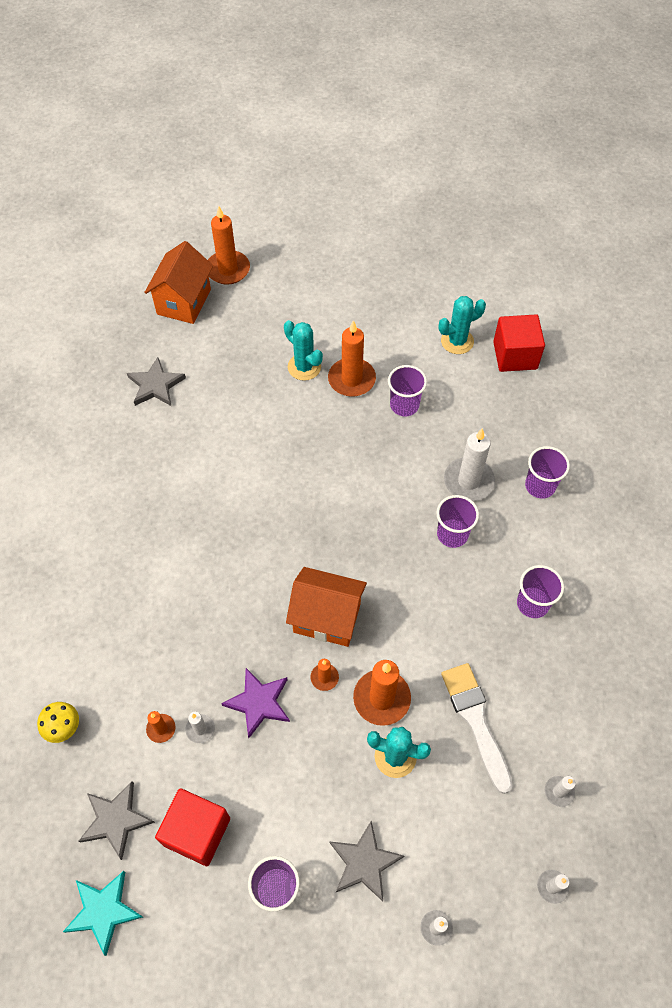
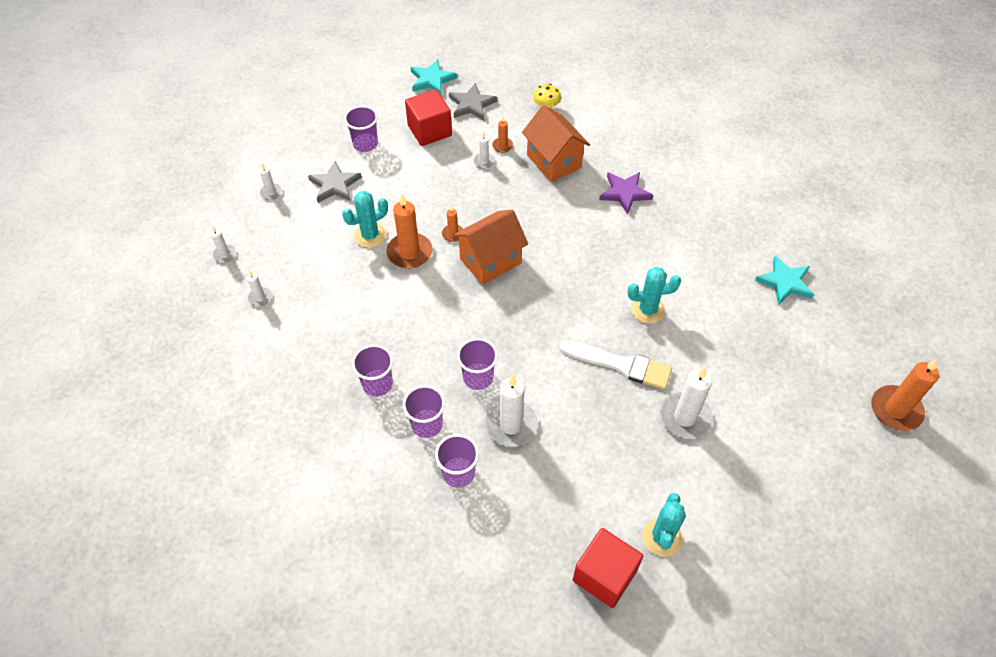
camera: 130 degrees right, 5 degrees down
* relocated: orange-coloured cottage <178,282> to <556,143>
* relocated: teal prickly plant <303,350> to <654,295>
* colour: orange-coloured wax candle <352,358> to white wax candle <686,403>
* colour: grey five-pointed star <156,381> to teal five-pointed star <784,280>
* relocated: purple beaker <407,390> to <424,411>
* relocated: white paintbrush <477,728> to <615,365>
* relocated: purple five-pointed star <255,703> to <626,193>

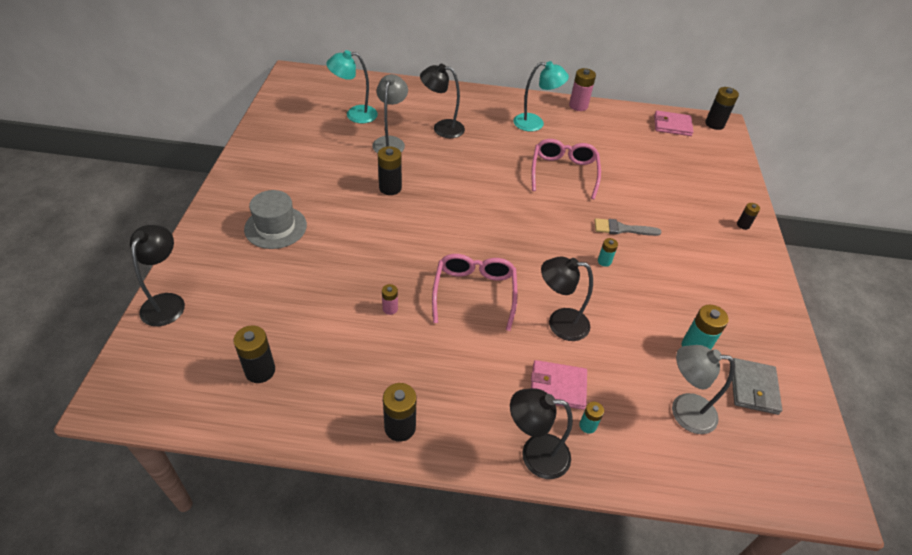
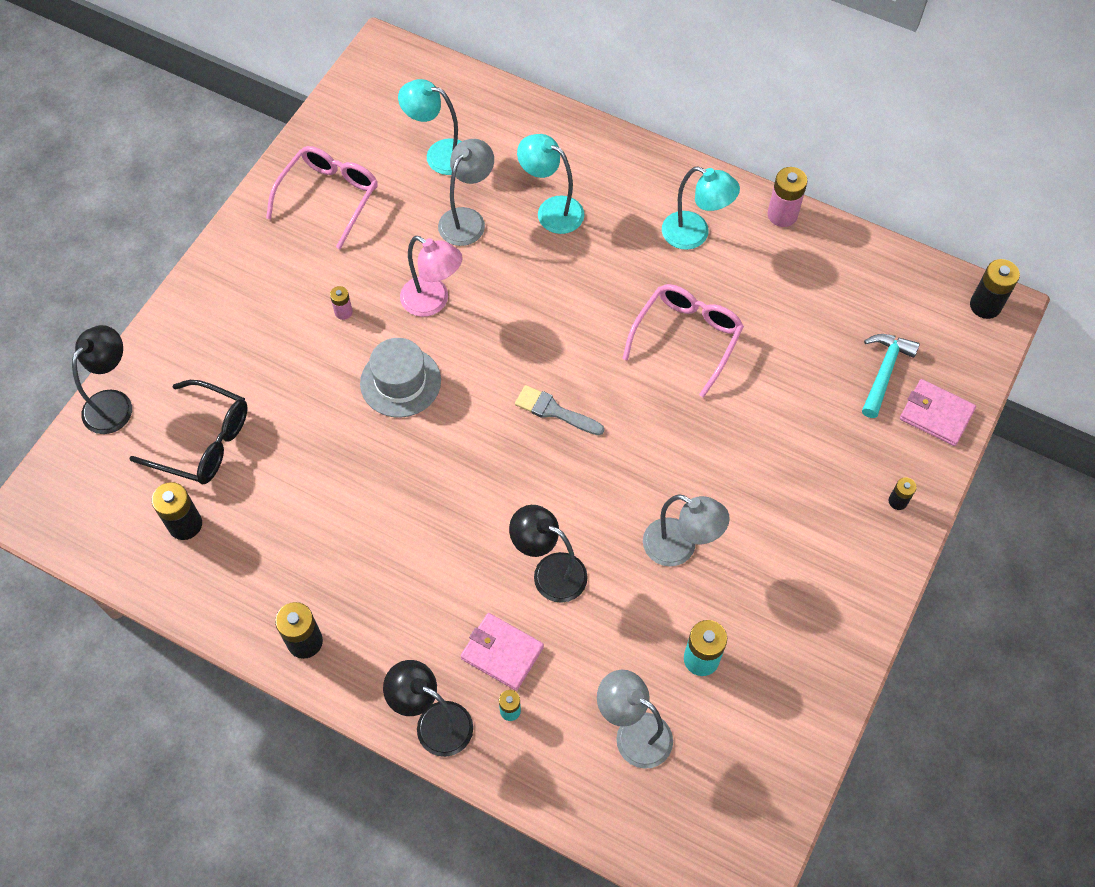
camera: 25 degrees right, 15 degrees up
* colour: jet-black desk lamp <442,101> to teal desk lamp <550,184>
* relocated: rosy wallet <674,123> to <938,412>
* exchanged: jet-black power cell <390,170> to rosy desk lamp <431,276>
* relocated: grey top hat <275,219> to <400,378>
* relocated: grey paintbrush <627,227> to <559,410>
* missing: teal power cell <608,252>
* relocated: rosy spectacles <475,292> to <322,197>
* relocated: rosy power cell <390,299> to <341,303>
* missing: grey wallet <757,386>
* appeared: teal claw hammer <891,376>
* appeared: jet-black spectacles <188,432>
* appeared: grey desk lamp <686,530>

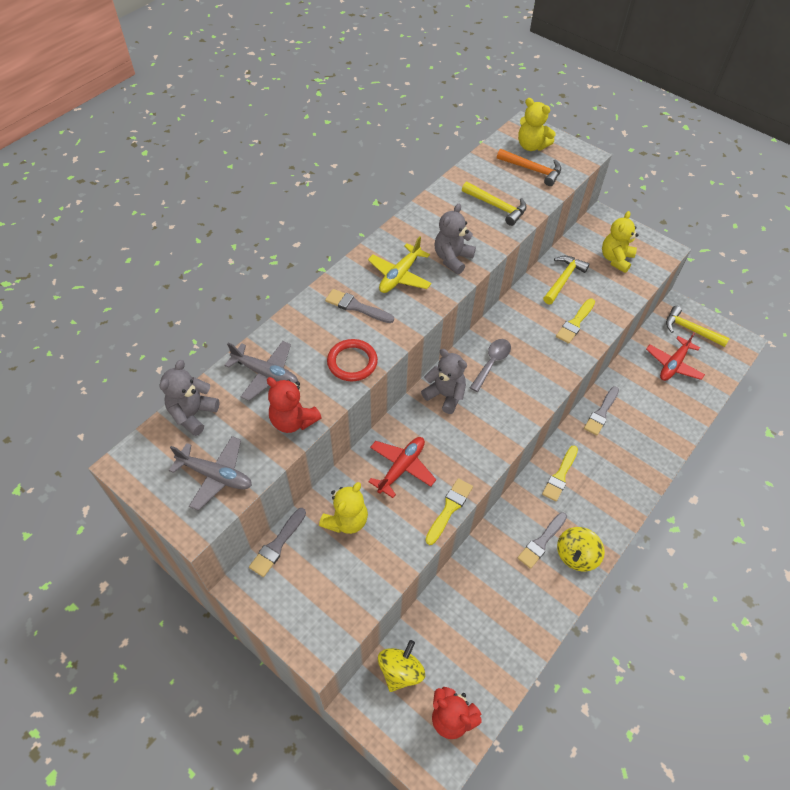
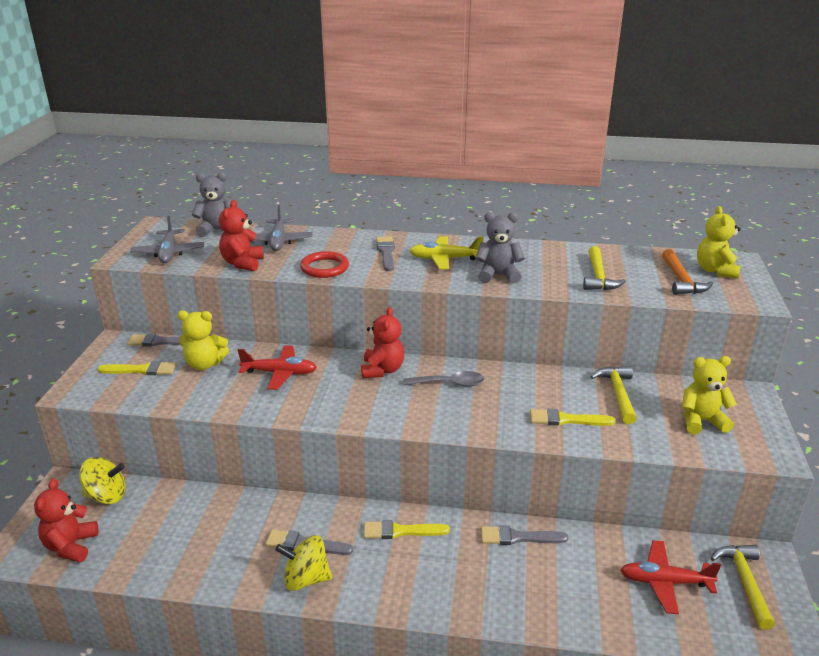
camera: 60 degrees right, 25 degrees down
* spun: golden claw hammer <566,280> = <613,395> 90 degrees counterclockwise
* colour: grey teddy bear <444,381> to scarlet teddy bear <382,342>
* relocated: golden paintbrush <449,511> to <136,368>

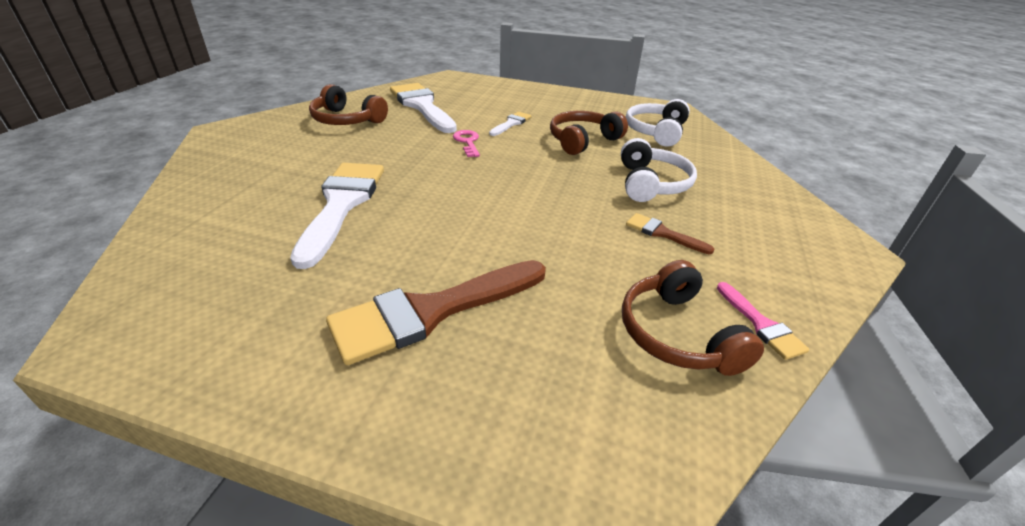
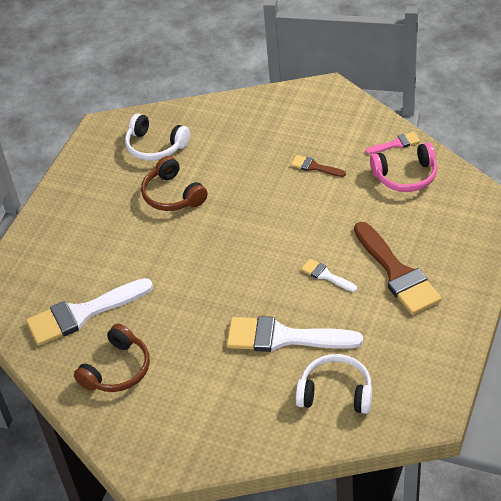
camera: 80 degrees left, 10 degrees up
* relocated: white paintbrush <510,124> to <329,275>
* missing: rosy key <466,143>
* relocated: white headset <659,170> to <334,384>
* spun: russet paintbrush <670,233> = <318,166> 75 degrees clockwise
* colour: russet headset <693,318> to rosy headset <403,167>

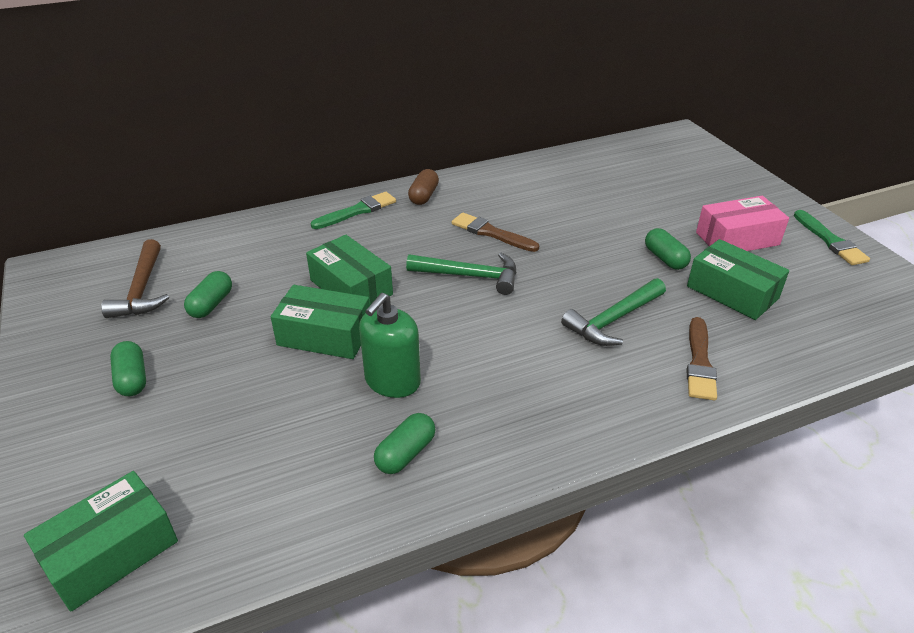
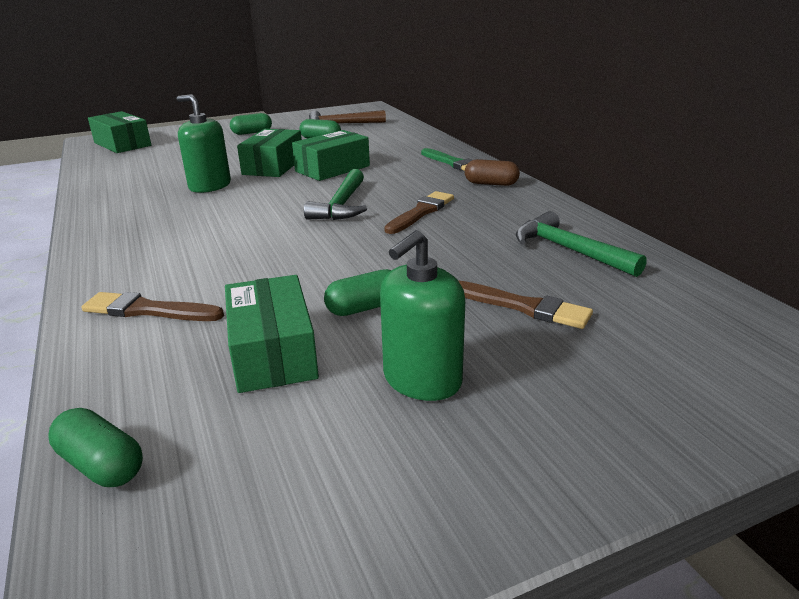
camera: 90 degrees right, 10 degrees down
* exchanged: rosy parcel <742,223> to emerald pump bottle <422,315>
* missing: emerald paintbrush <832,237>
* spun: emerald parcel <738,279> = <272,334> 60 degrees counterclockwise
* relocated: emerald claw hammer <613,312> to <581,244>
* relocated: emerald pill shape <405,443> to <95,447>
* appeared: russet paintbrush <526,305>

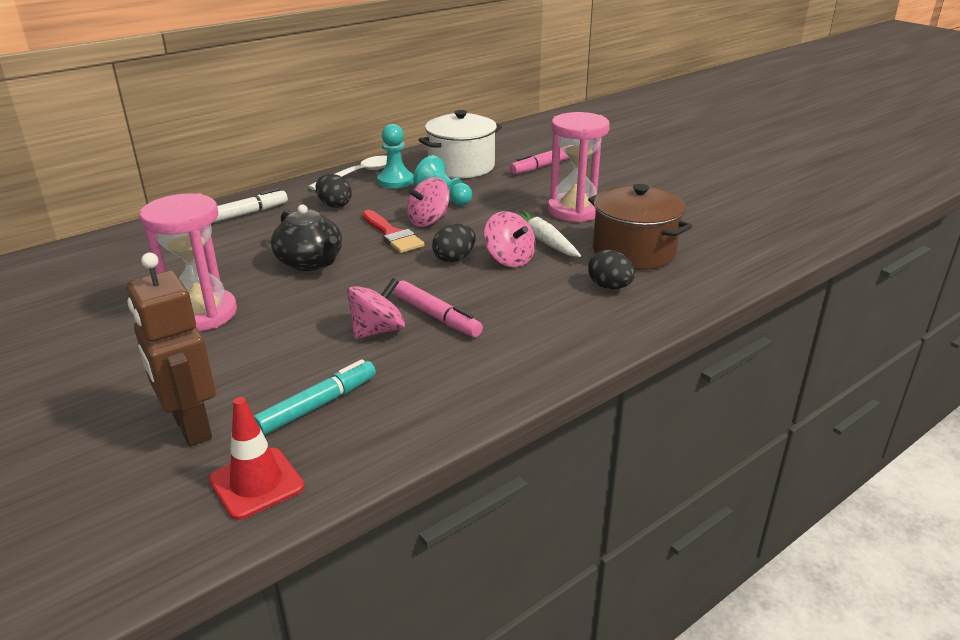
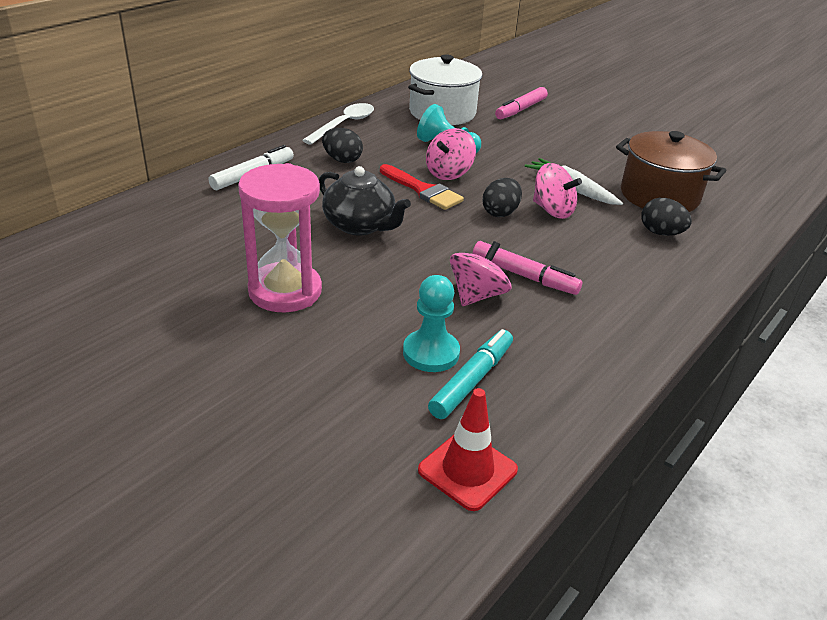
camera: 15 degrees left, 5 degrees up
* missing: rosy hourglass <579,167>
* relocated: teal game pawn <395,156> to <431,323>
* missing: russet toy robot <171,349>

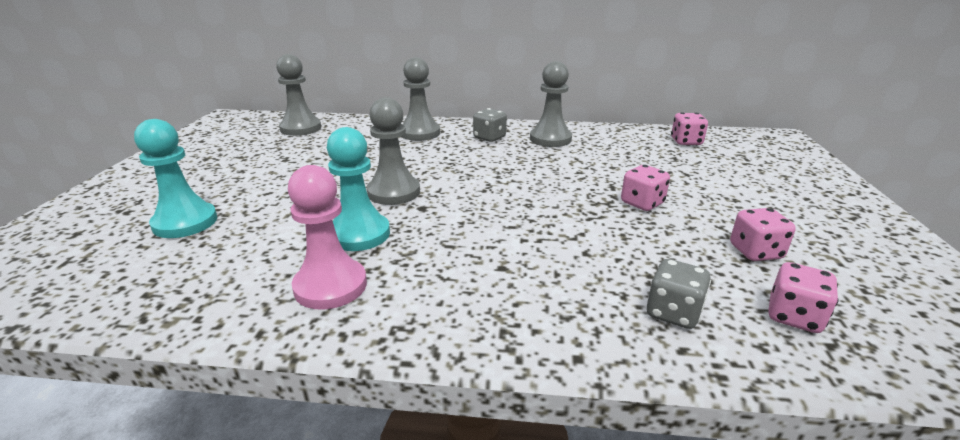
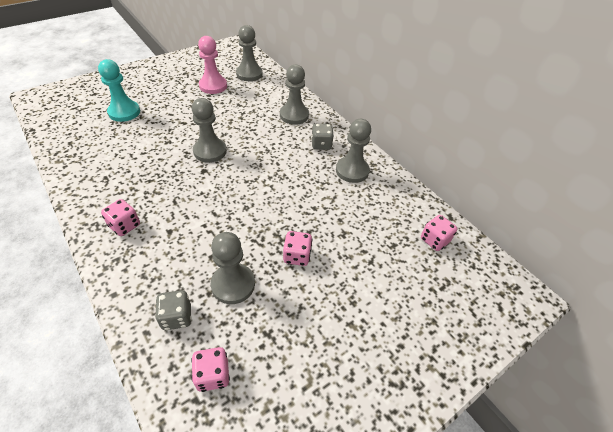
camera: 45 degrees right, 20 degrees up
* missing: teal game pawn <358,189>
* relocated: rosy game pawn <327,237> to <212,65>
* relocated: rosy game die <763,234> to <120,217>
* appeared: grey game pawn <233,268>

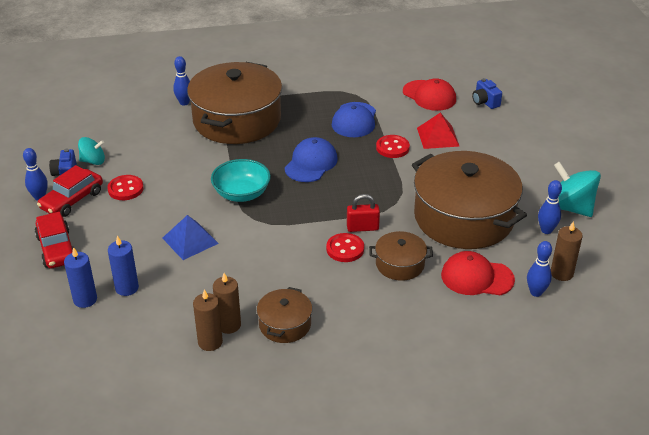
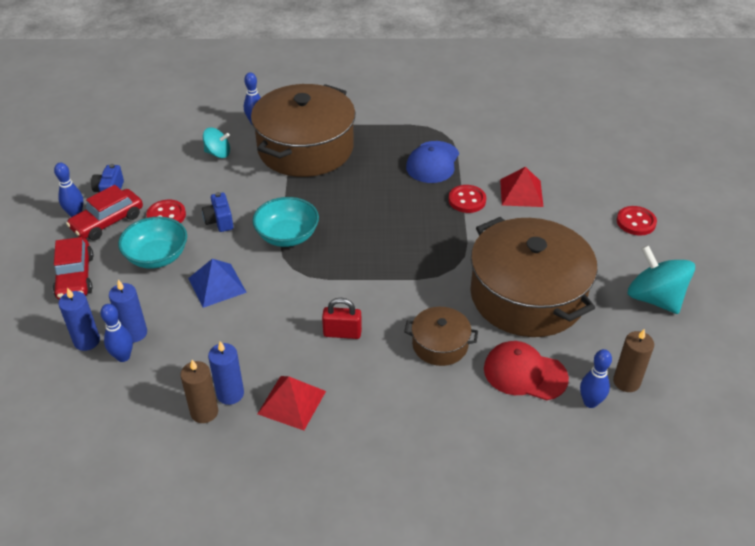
camera: 10 degrees right, 5 degrees up
* missing: scarlet baseball cap <429,94>
* relocated: cobalt photo camera <487,93> to <217,212>
* relocated: teal whirligig <91,151> to <216,142>
* missing: cobalt baseball cap <311,159>
* relocated: cobalt tenpin <550,207> to <116,333>
* relocated: scarlet small lock <363,213> to <342,318>
* relocated: scarlet shirt button <345,247> to <637,220>
* colour: russet wax candle <227,303> to cobalt wax candle <226,373>
* exchanged: russet pot <284,315> to scarlet pyramid <291,403>
* appeared: teal bowl <152,243>

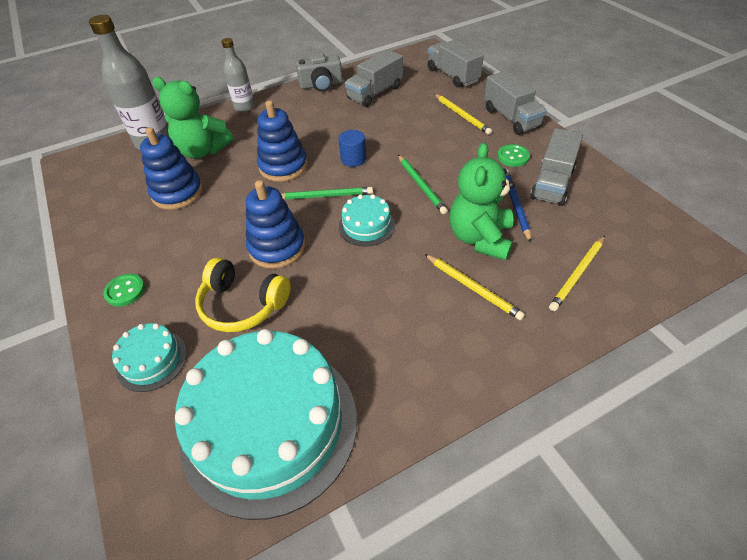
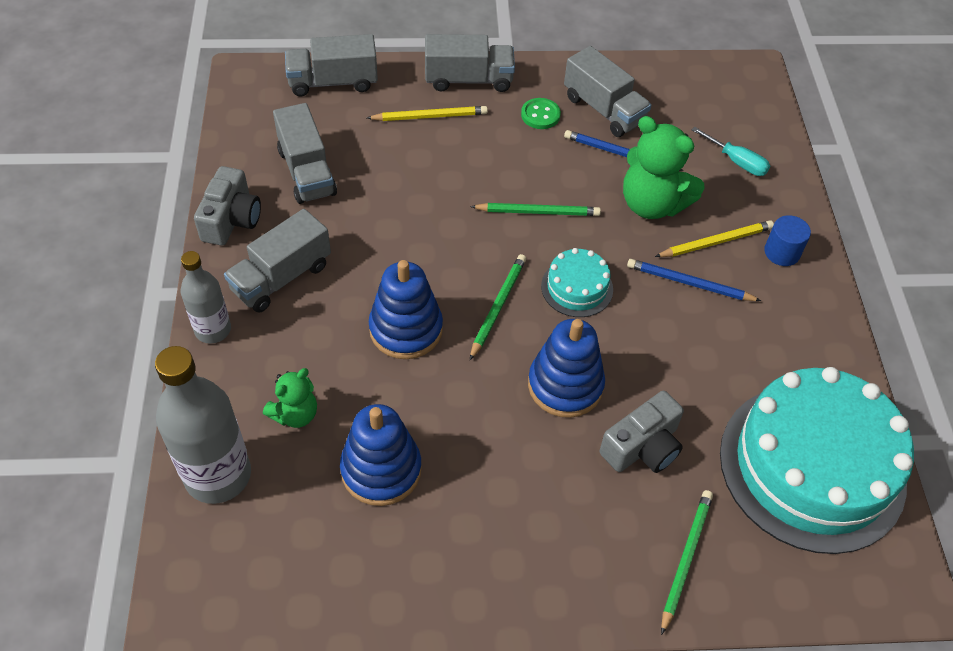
camera: 70 degrees left, 5 degrees up
* size: emerald teddy bear <193,118> = <290,398> x0.57
* relocated: cobalt cylinder <352,148> to <787,240>
* exchanged: golden pencil <577,273> to teal screwdriver <731,151>
* exchanged: golden headset <243,294> to grey photo camera <642,432>
* missing: emerald shirt button <124,290>
* exchanged: teal layer cake <149,357> to emerald pencil <687,562>
* appeared: grey truck <277,261>
* appeared: cobalt pencil <694,280>

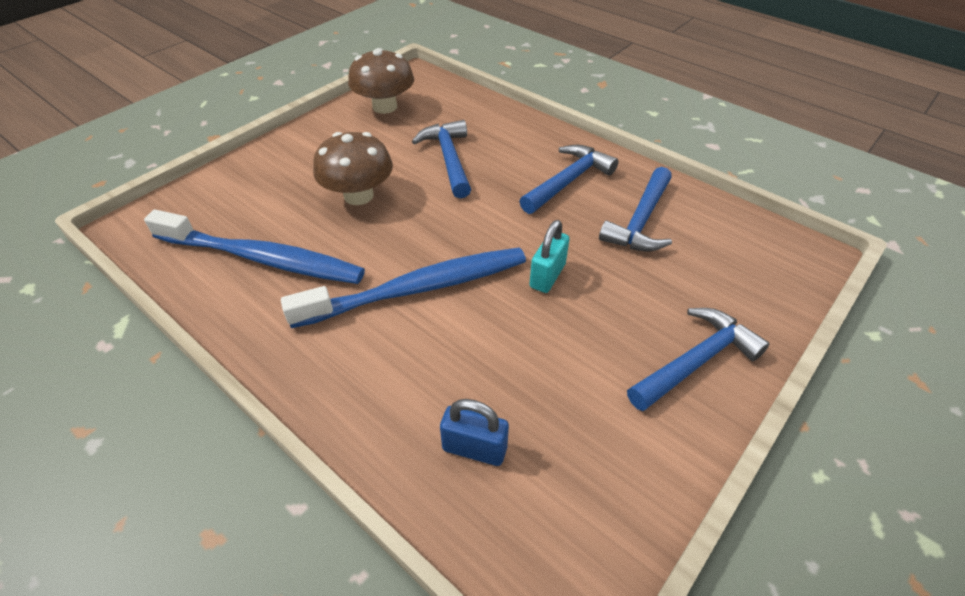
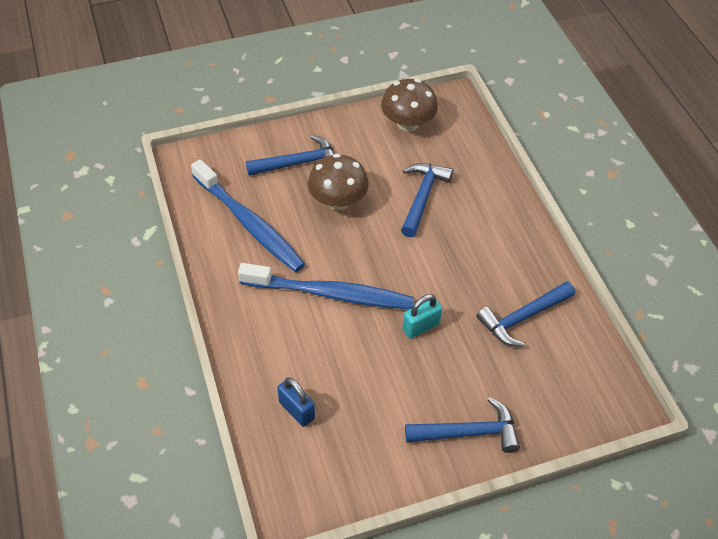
camera: 30 degrees right, 5 degrees up
* relocated: cobalt claw hammer <568,179> to <290,155>

